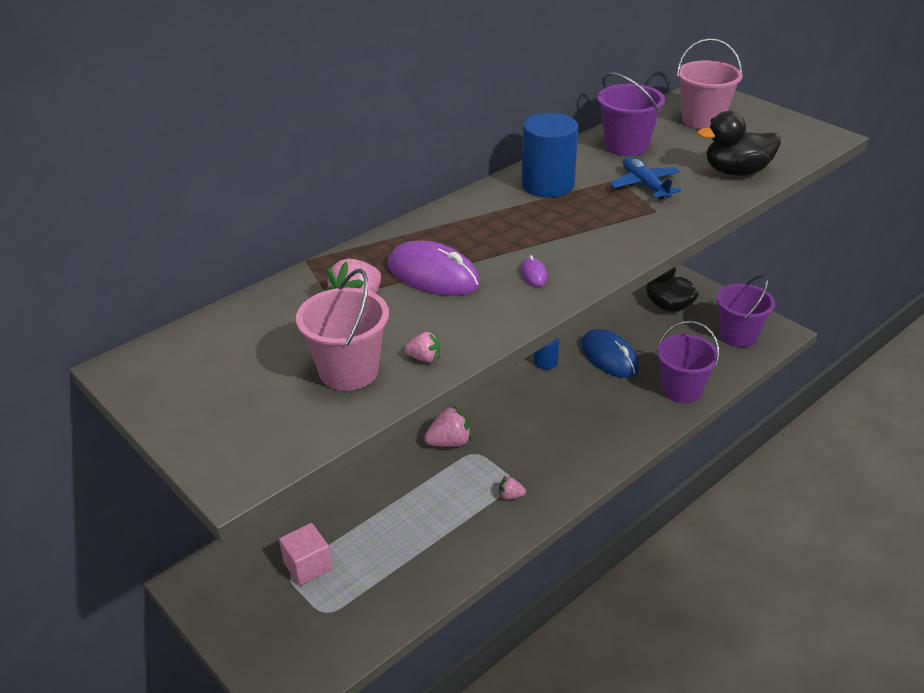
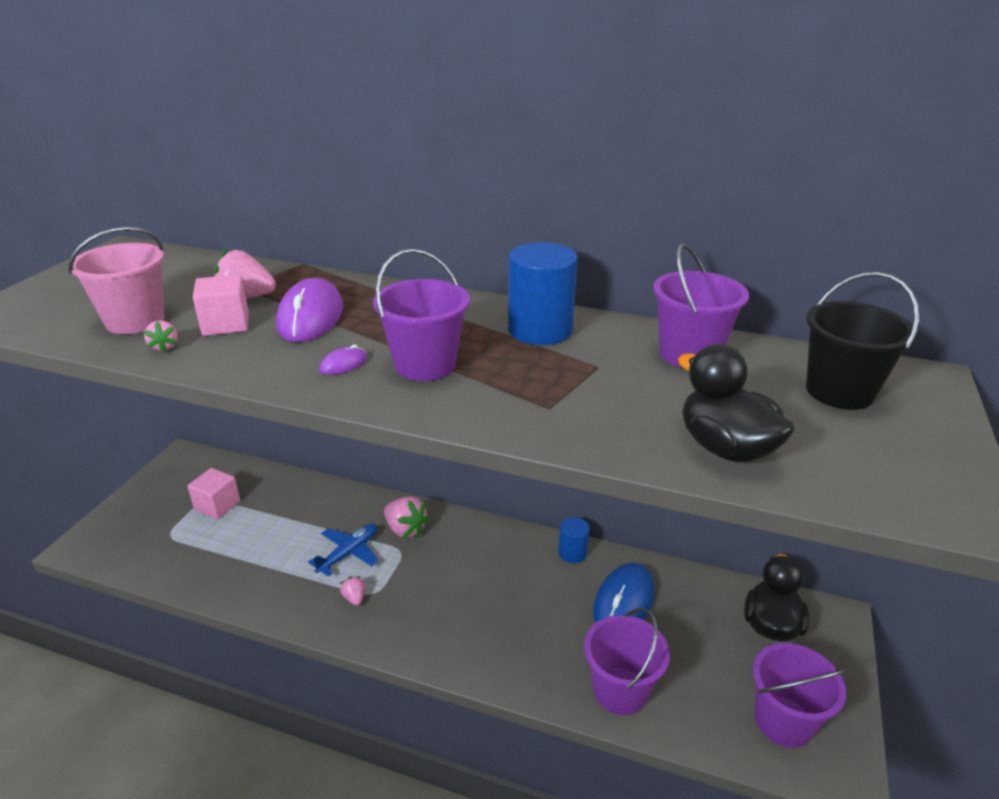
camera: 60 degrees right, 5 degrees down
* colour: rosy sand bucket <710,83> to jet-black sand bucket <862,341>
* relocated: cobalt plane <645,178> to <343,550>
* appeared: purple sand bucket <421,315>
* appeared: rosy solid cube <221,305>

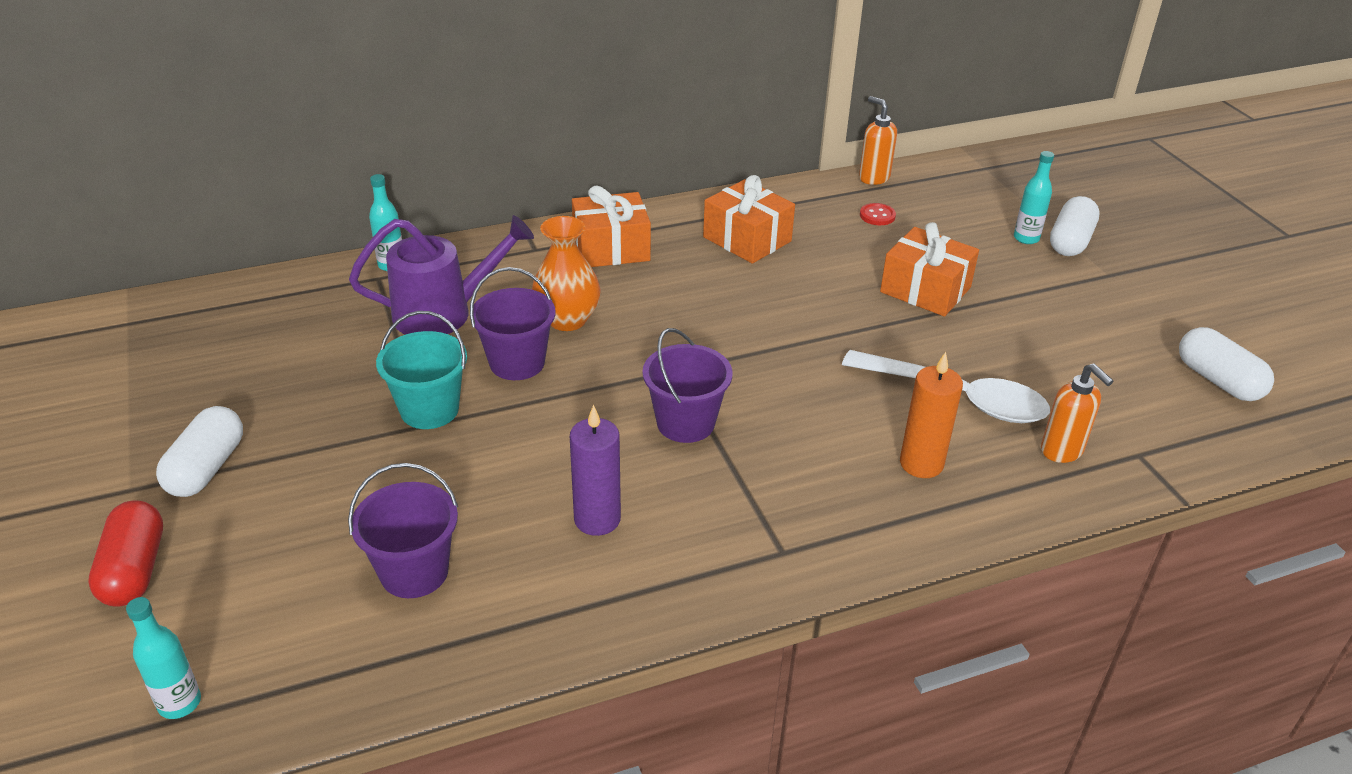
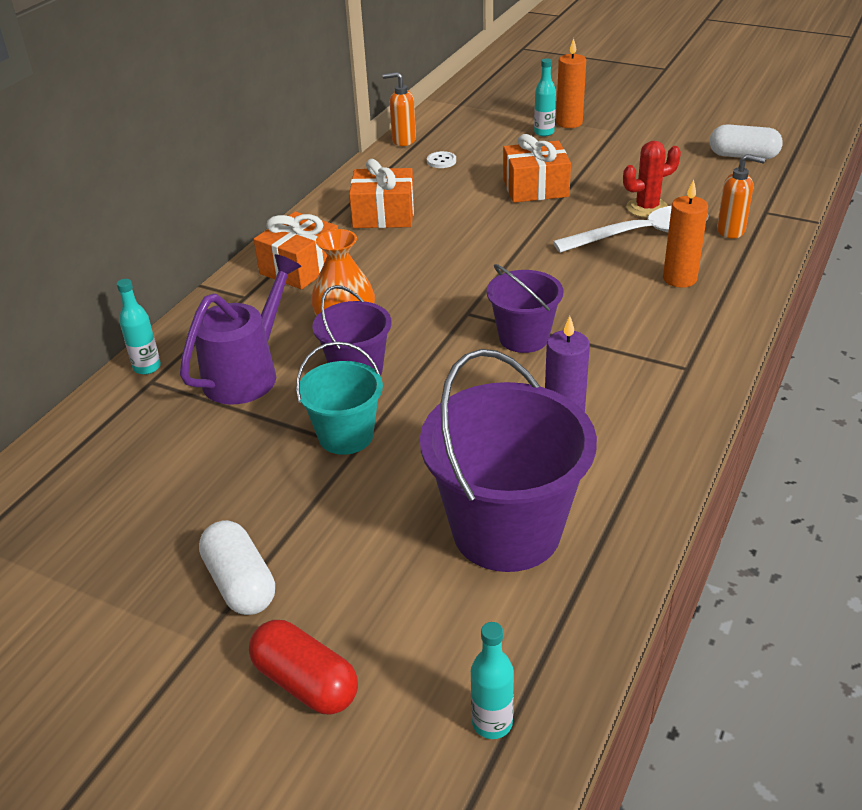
camera: 40 degrees left, 0 degrees up
* exchanged: white pill shape <1074,226> to orange-coloured wax candle <571,83>
* colour: scarlet shirt button <878,214> to white shirt button <441,159>
* size: purple sand bucket <403,530> = <508,460> x1.77
* appeared: scarlet prickly plant <652,179>

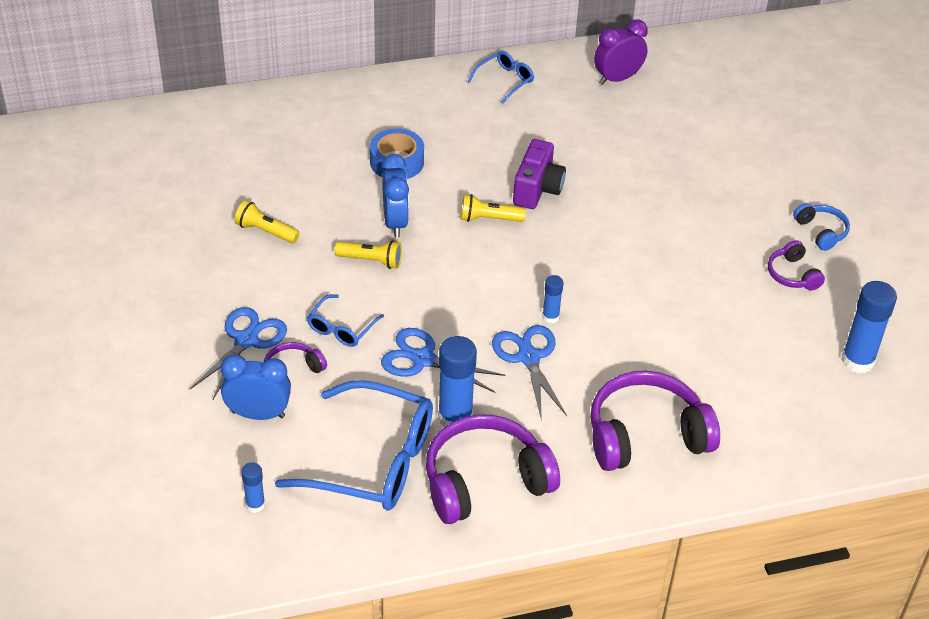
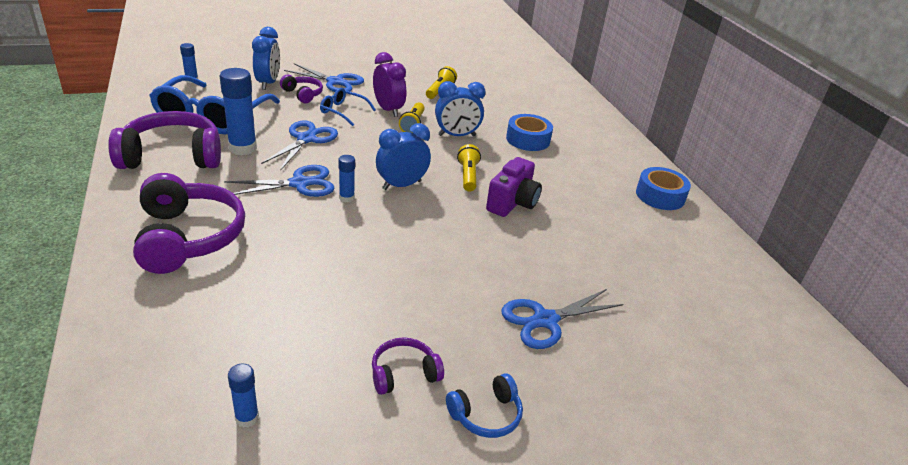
camera: 85 degrees right, 10 degrees down
* relocated: purple alarm clock <621,52> to <389,84>
* exchanged: cobalt spectacles <500,77> to cobalt tape <663,188>
* spun: purple photo camera <539,174> = <514,187> 75 degrees counterclockwise
* size: cobalt glue stick <869,327> = <243,396> x0.53
* spun: purple headset <493,469> = <164,140> 75 degrees counterclockwise
* appeared: cobalt alarm clock <403,156>
* appeared: cobalt pair of scissors <562,319>

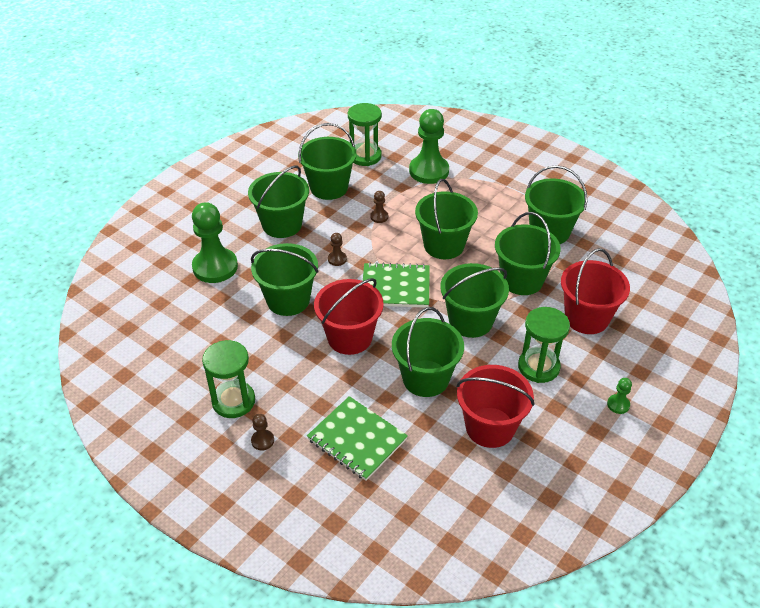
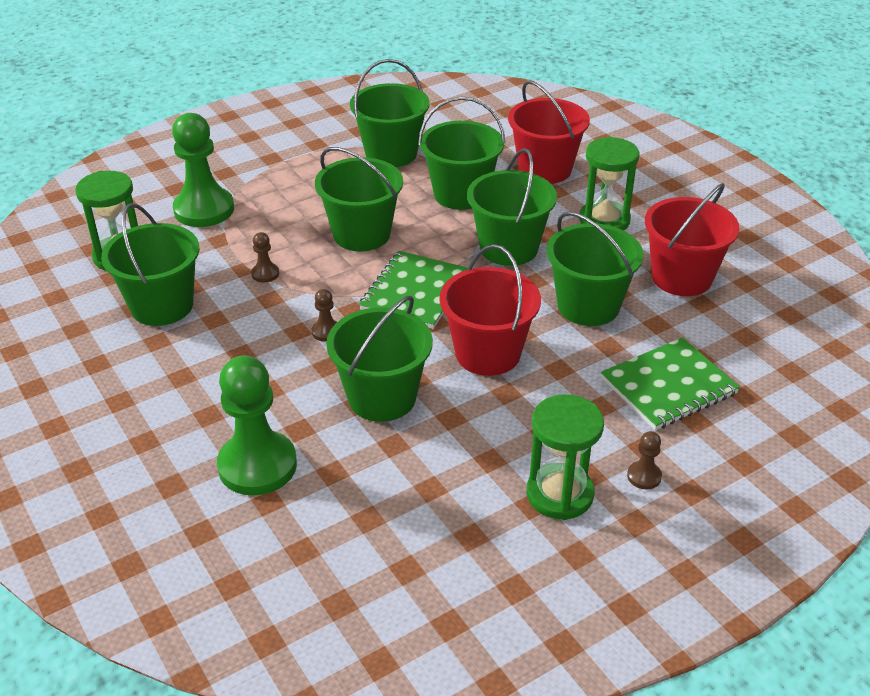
camera: 70 degrees left, 5 degrees down
* missing: emerald sand bucket <278,201>
* missing: emerald game pawn <619,396>

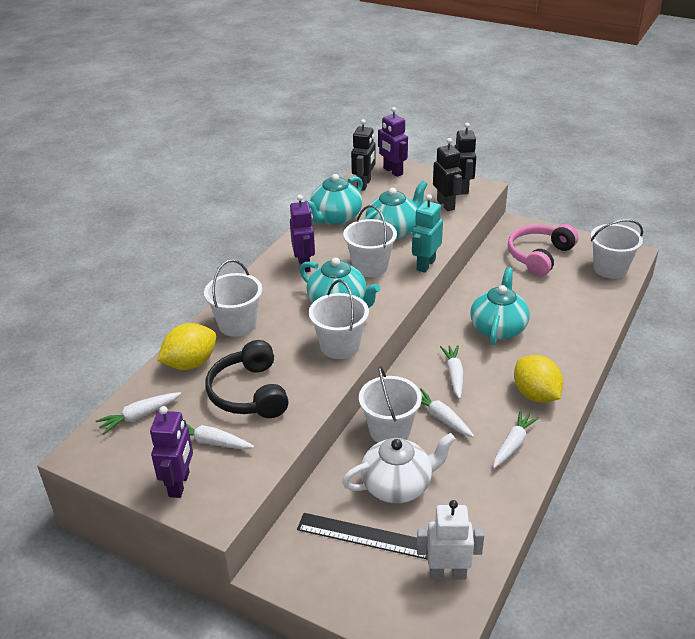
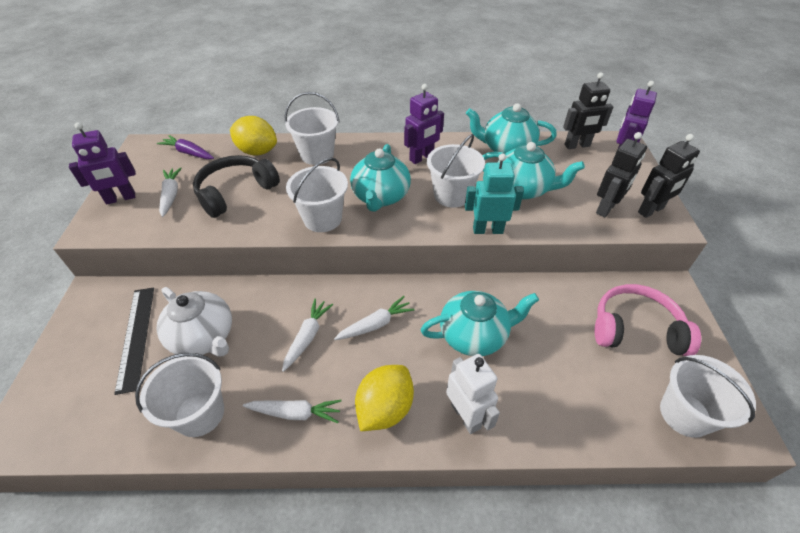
camera: 60 degrees right, 10 degrees up
* relocated: white sand bucket <390,404> to <179,395>
* colour: white toy carrot <138,413> to purple toy carrot <185,147>
* relocated: white toy robot <450,540> to <473,394>

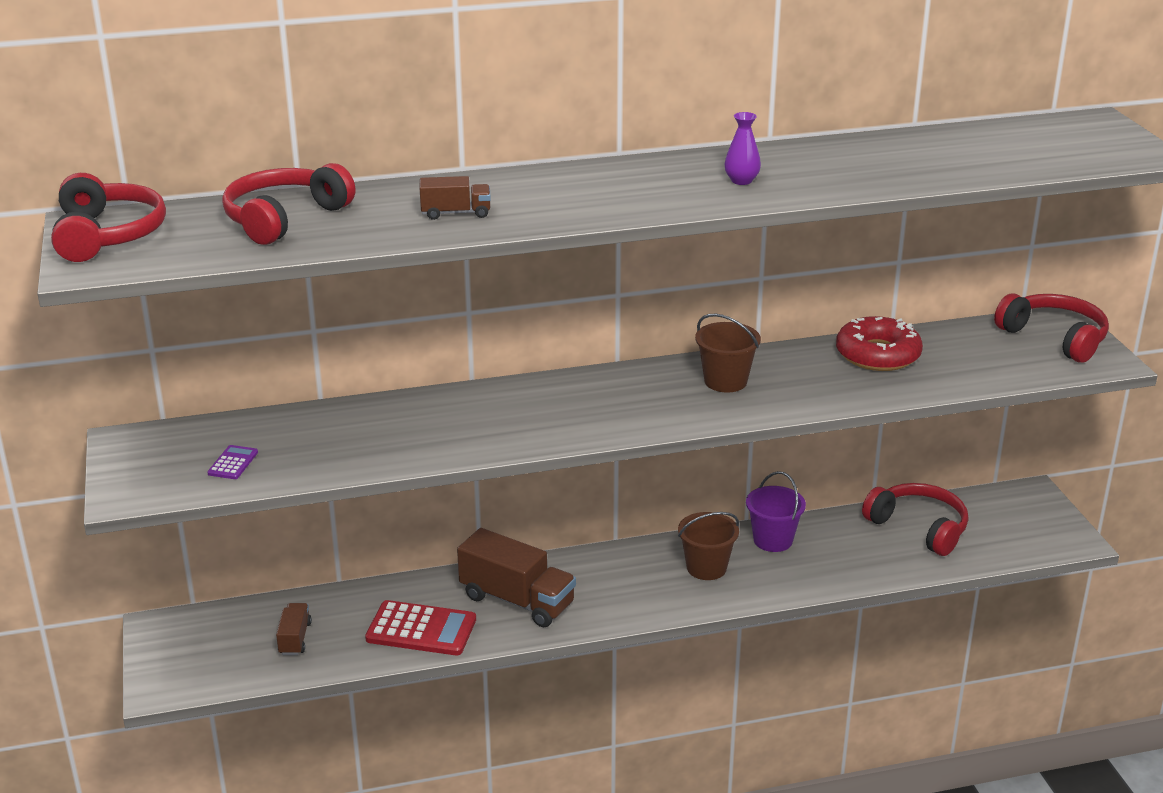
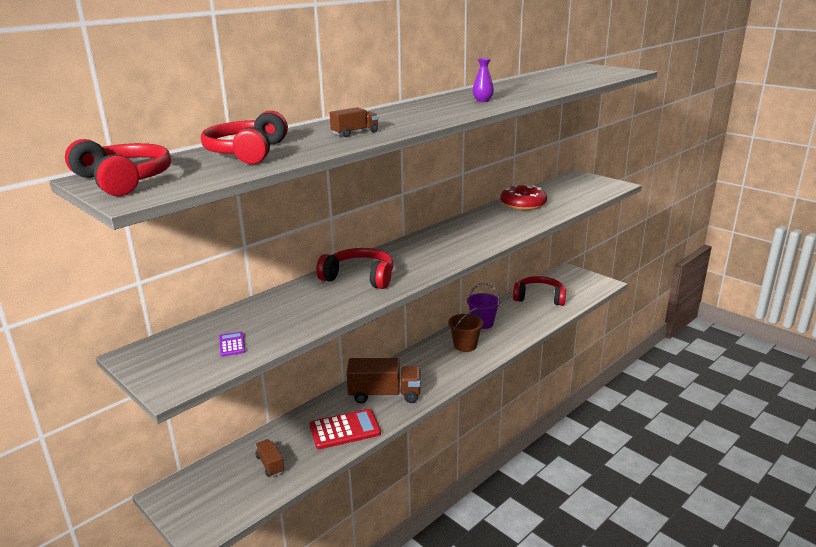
camera: 30 degrees left, 5 degrees down
* relocated: scarlet headset <1051,328> to <354,268>
* missing: russet sand bucket <728,353>

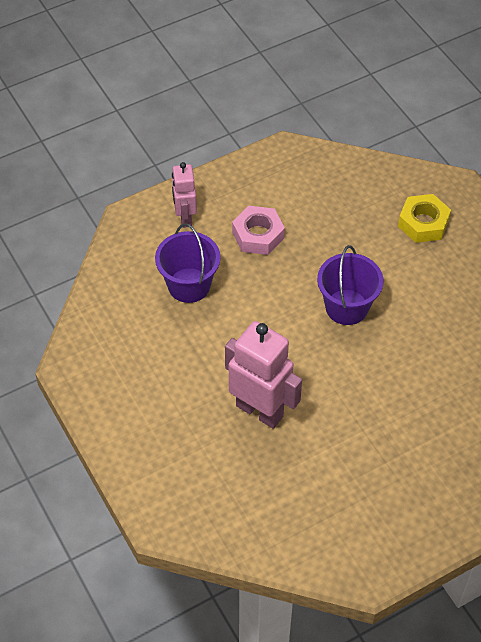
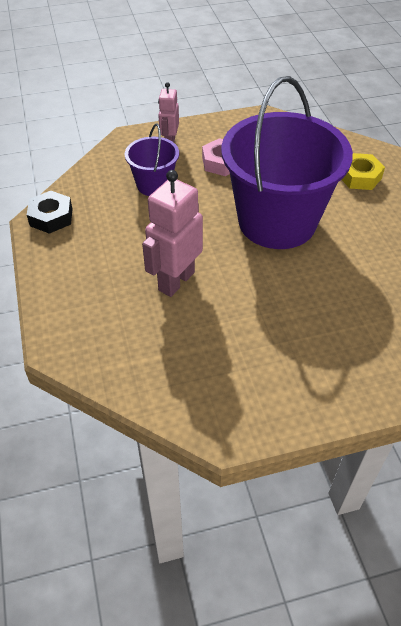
camera: 15 degrees right, 5 degrees down
* size: purple sand bucket <350,285> = <287,162> x2.11
* spun: rosy toy robot <263,375> = <172,233> 105 degrees counterclockwise
* appeared: jet-black hex nut <50,212>

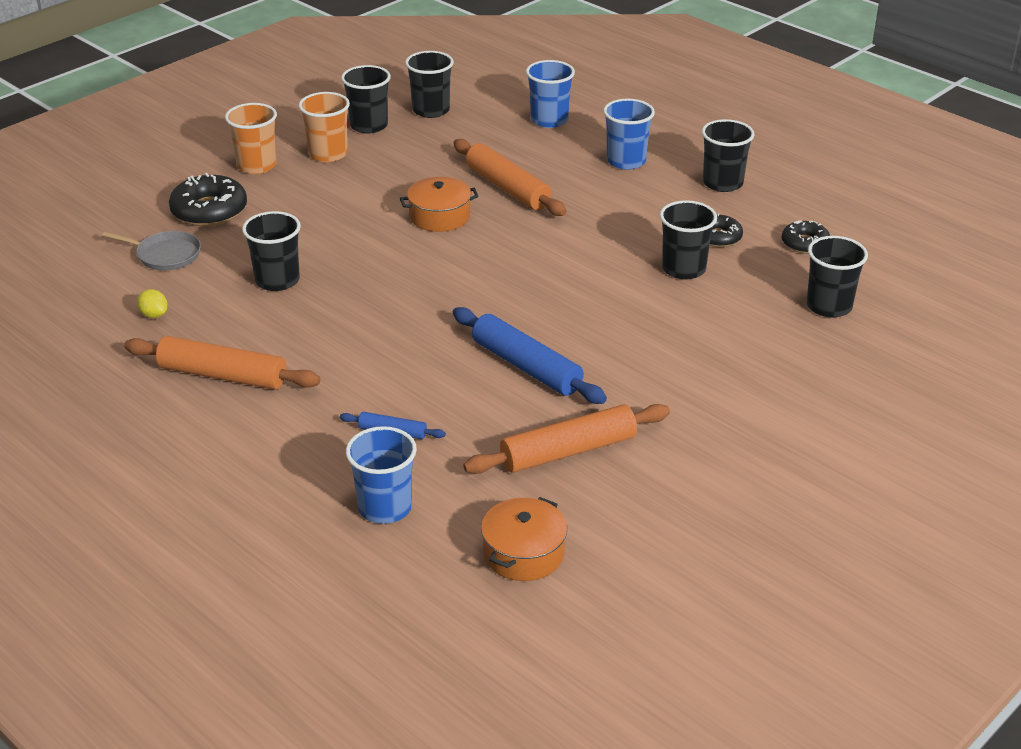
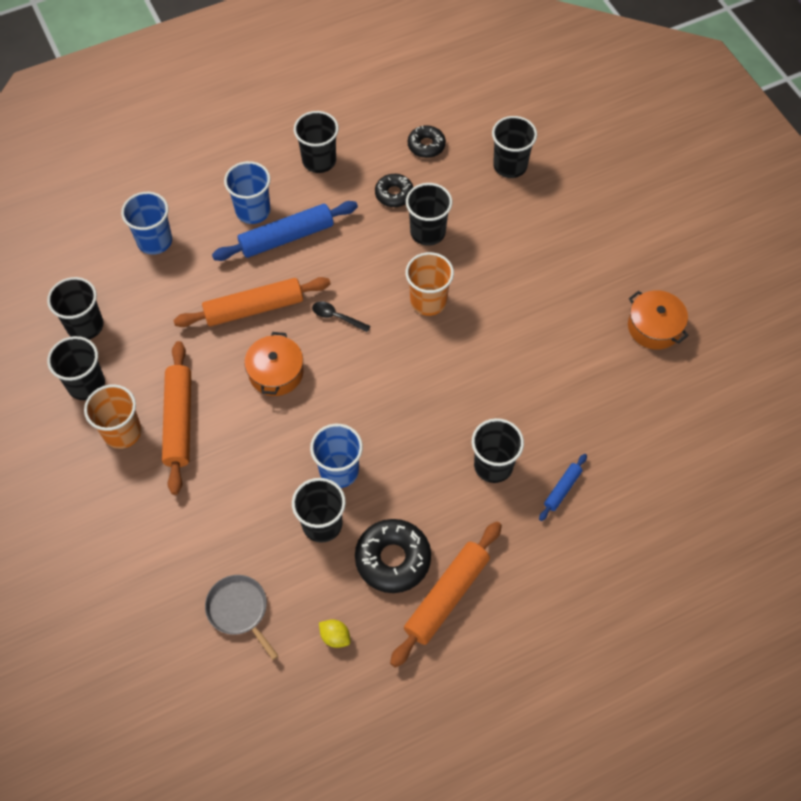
camera: 70 degrees left, 25 degrees up
* relocated: orange-coloured beaker <251,138> to <429,284>
* relocated: jet-black donut <208,199> to <393,556>
* spun: grey frying pan <151,251> = <242,617> 75 degrees counterclockwise
* spun: golden citrus fruit <152,303> = <335,633> 60 degrees clockwise
* relocated: cobalt pastry roller <530,355> to <285,231>
* relocated: orange-coloured pastry roller <566,439> to <176,418>
* relocated: cobalt beaker <381,475> to <336,456>
* relocated: orange-coloured pot <524,539> to <658,320>
* appeared: jet-black tablespoon <341,316>
* appeared: jet-black beaker <498,450>

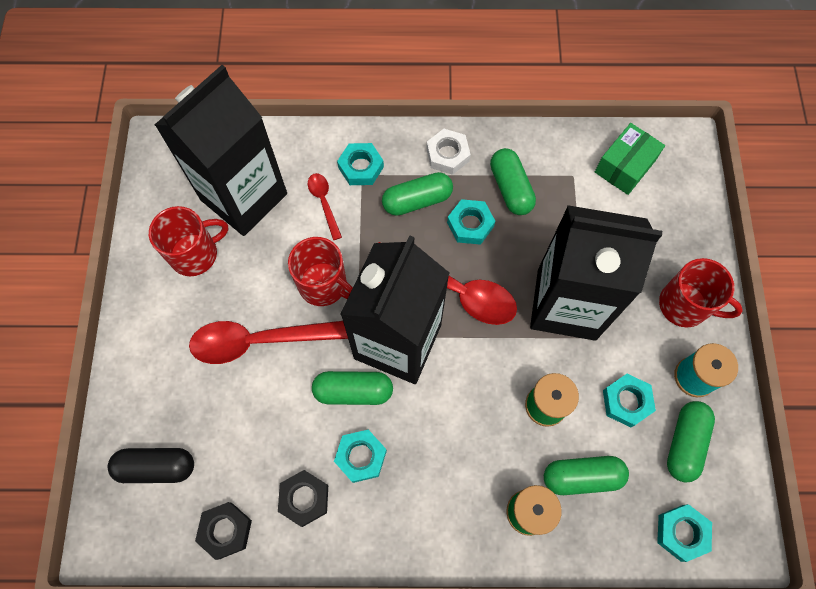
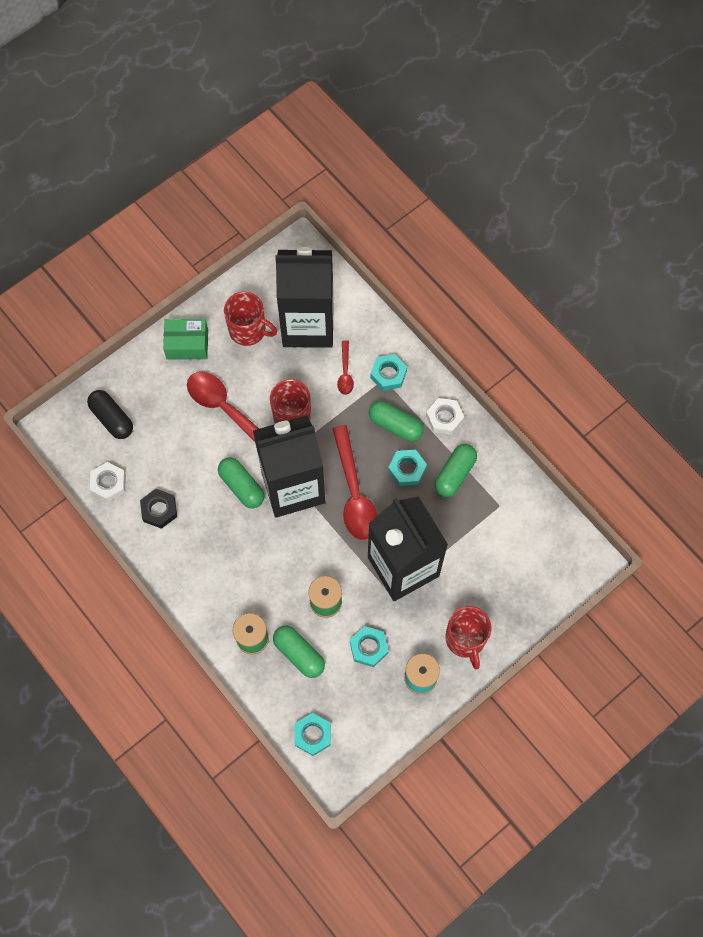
camera: 50 degrees right, 0 degrees up
* relocated: emerald parcel <630,159> to <185,339>
* spun: scarlet tablespoon <325,206> = <345,367> 150 degrees clockwise
* missing: emerald pill shape <691,442>
* missing: teal hex nut <360,456>
* colour: jet-black hex nut <223,531> to white hex nut <108,482>

